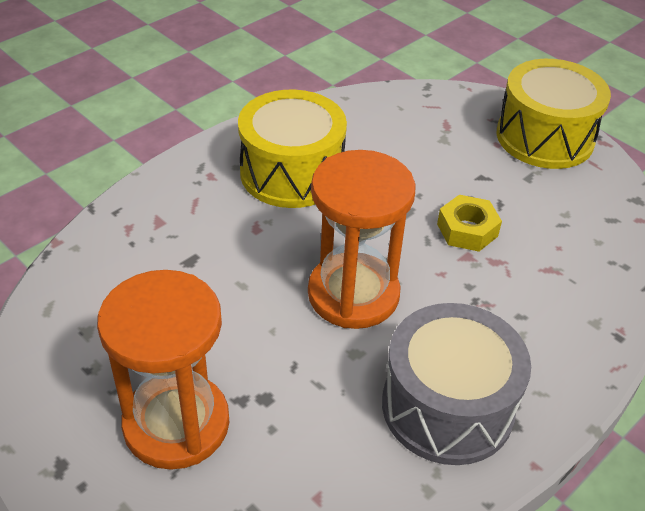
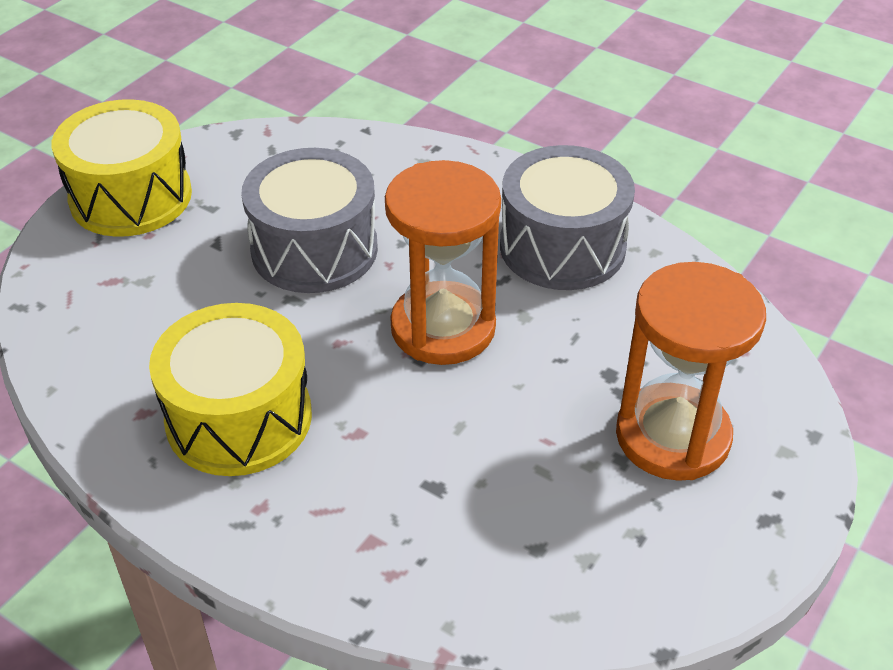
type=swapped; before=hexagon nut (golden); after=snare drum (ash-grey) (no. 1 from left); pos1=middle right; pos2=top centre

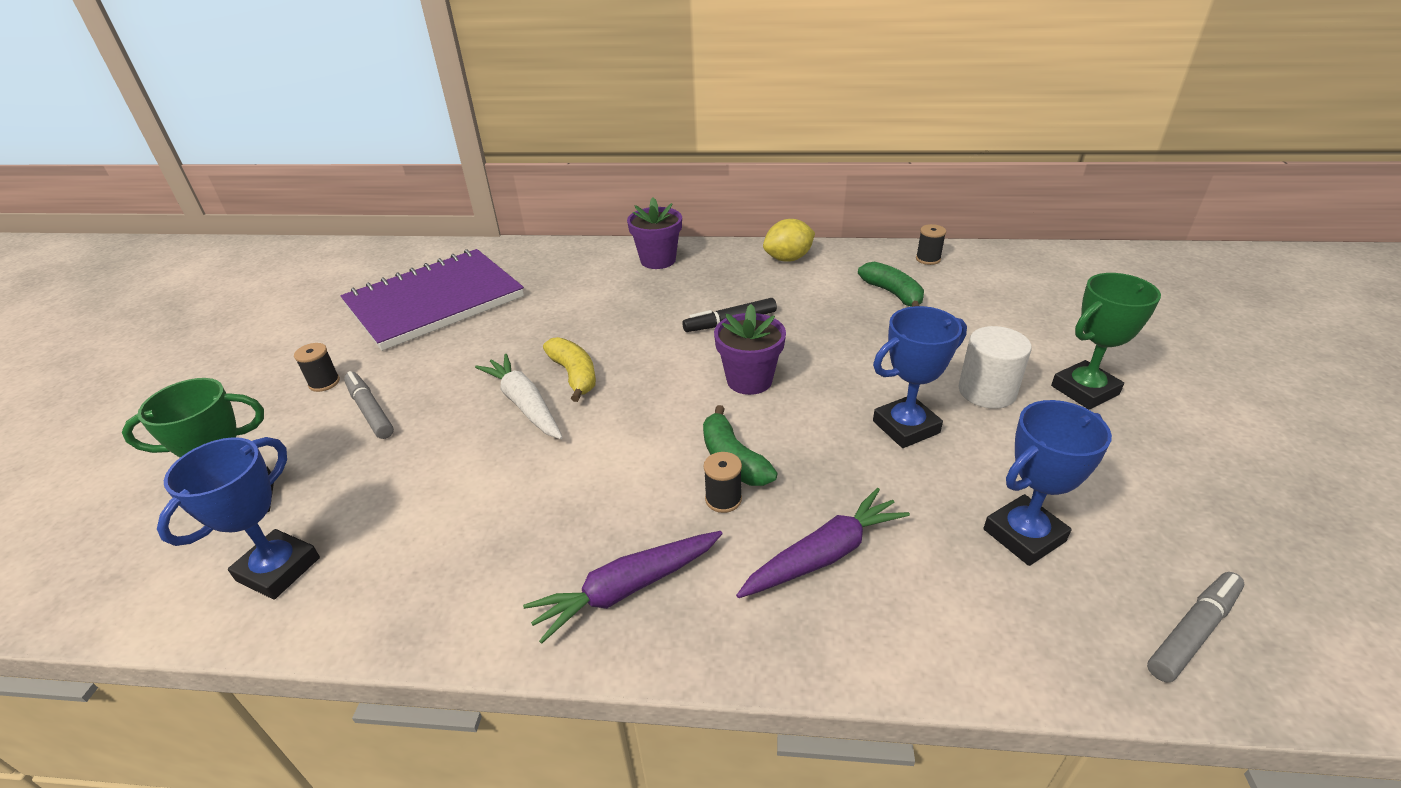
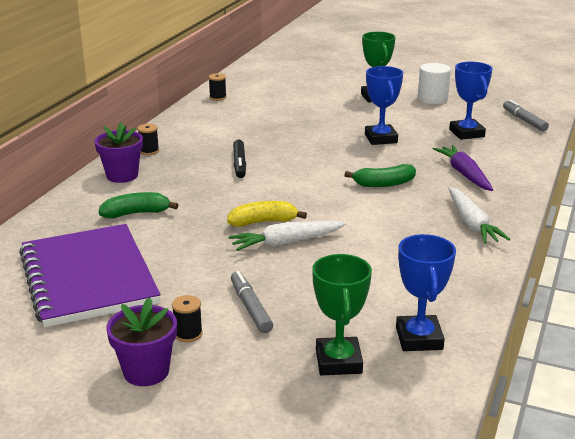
type=gone; before=toy lemon (golden); pos1=top centre
type=shifted; before=banana fruit (green) (no. 2 from left in the first image); after=banana fruit (green) (no. 1 from left); pos1=centre; pos2=middle left
type=shifted; before=plant pot (royal purple) (no. 2 from left); pos1=centre; pos2=bottom left
type=shifted; before=cylinder (pure white); pos1=middle right; pos2=top right
type=rotated; before=marker pen (ash-grey) (no. 1 from left); pos1=middle left; pos2=bottom centre; turn=90
type=rotated; before=prize cup (cobalt) (no. 1 from left in the first image); pos1=middle left; pos2=middle right; turn=45
type=shifted; before=reel of thread (jet-black) (no. 2 from left in the first image); after=reel of thread (jet-black) (no. 1 from left); pos1=centre; pos2=top left
type=repainted; before=carrot (royal purple) (no. 1 from left); after=carrot (pure white) (no. 2 from left); pos1=bottom centre; pos2=middle right

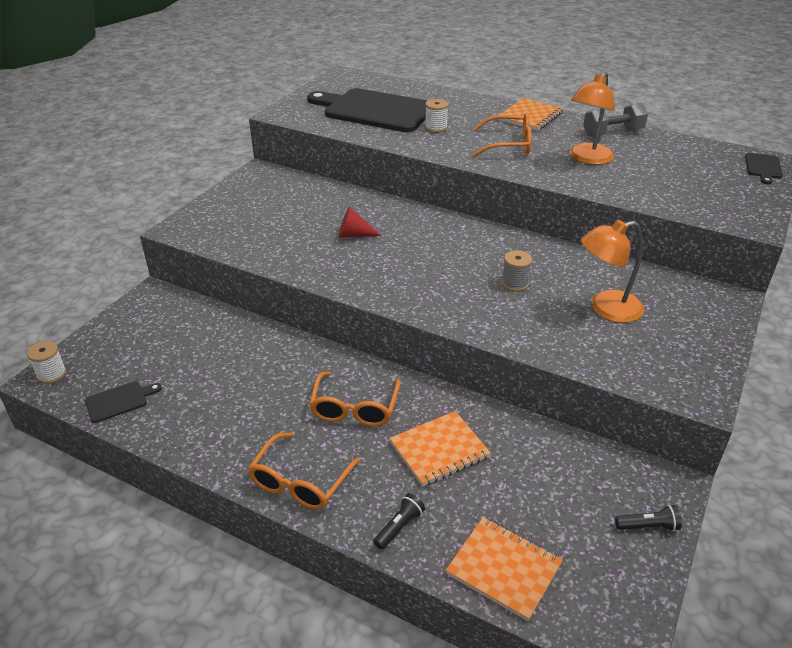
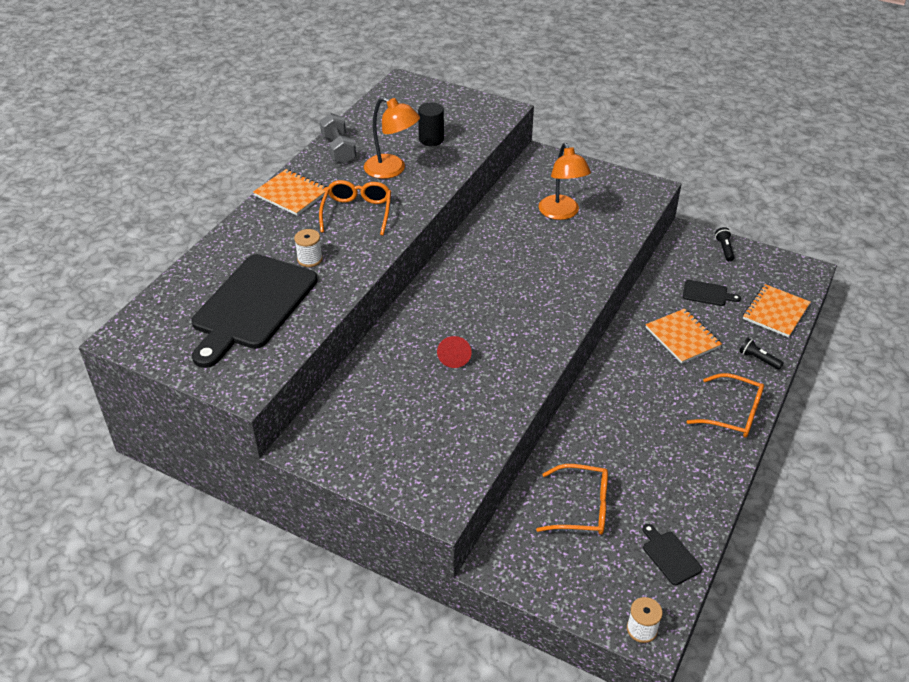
type=shifted; before=bread board (jet-black) (no. 3 from left); pos1=top right; pos2=middle right
type=gone; before=reel of thread (ash-grey); pos1=centre
type=shifted; before=eyeglasses (orange) (no. 2 from left); pos1=centre; pos2=bottom centre
type=new; after=cylinder (jet-black); pos2=top centre

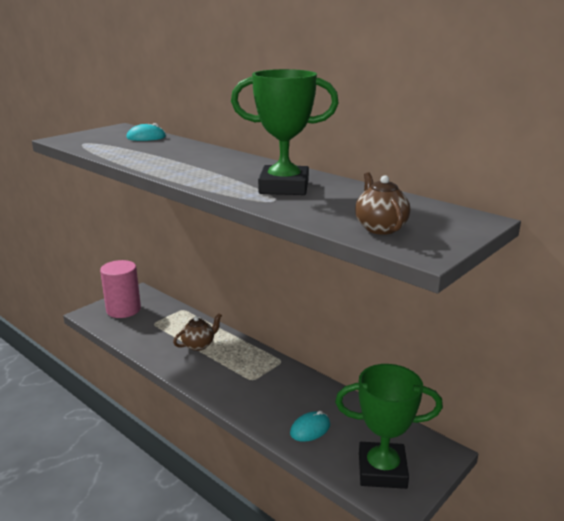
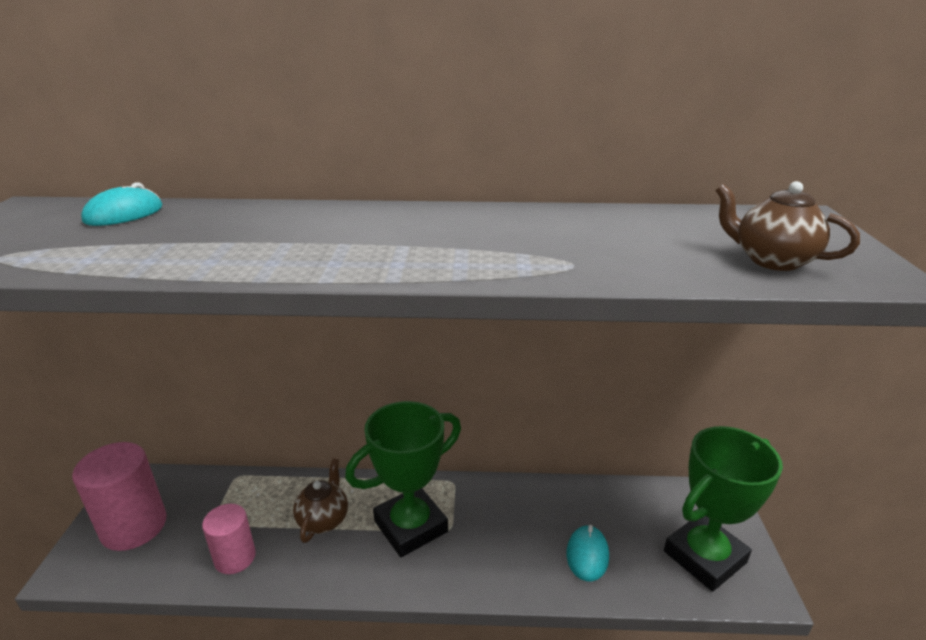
type=shifted; before=prize cup (green) (no. 1 from left); pos1=top centre; pos2=bottom centre
type=new; after=cylinder (pink) (no. 2 from left); pos2=bottom left

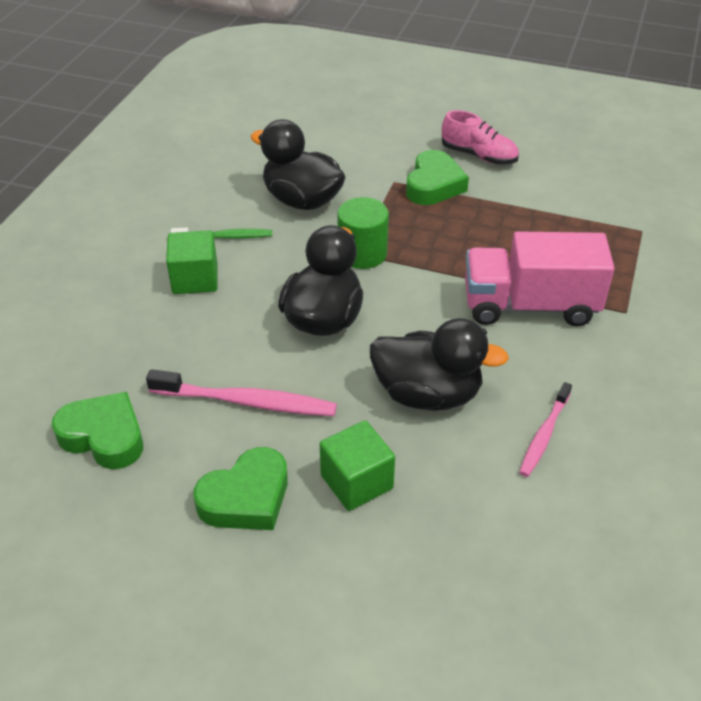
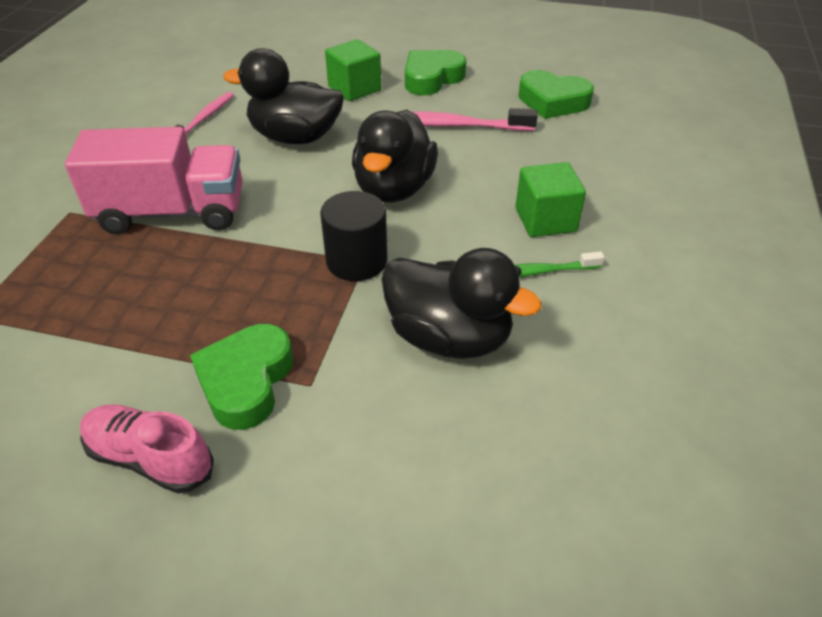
type=repainted; before=cylinder (green); after=cylinder (jet-black); pos1=top centre; pos2=centre

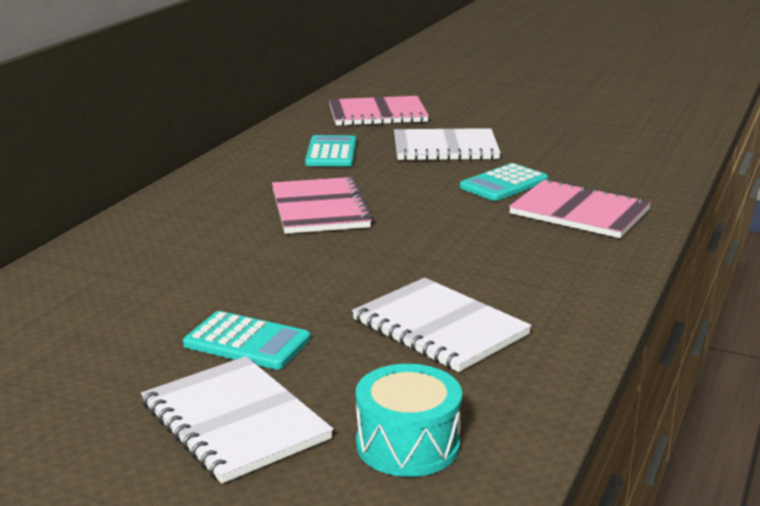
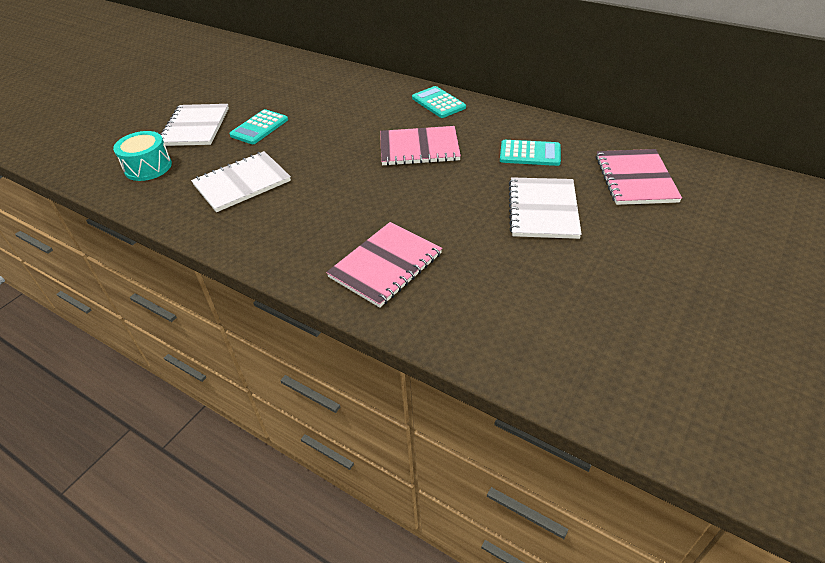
type=shifted; before=pocket calculator (teal) (no. 3 from left in the first image); after=pocket calculator (teal) (no. 2 from left); pos1=centre; pos2=top centre
type=rotated; before=notebook (pure white) (no. 1 from left); pos1=bottom left; pos2=top left; turn=-60

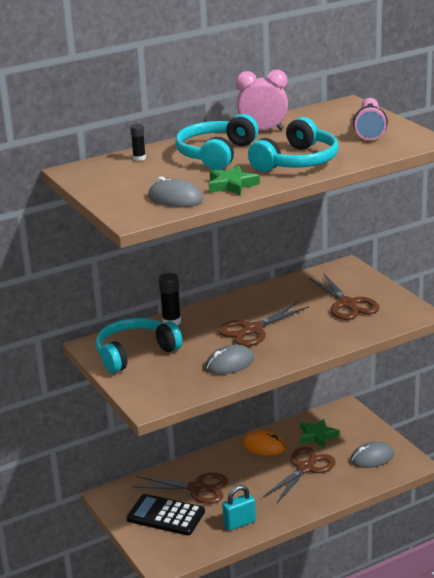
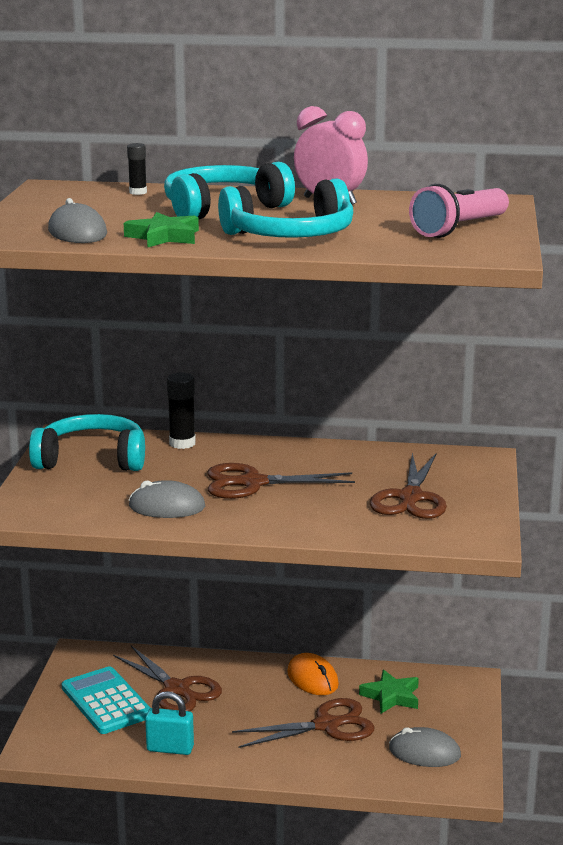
type=repainted; before=pocket calculator (jet-black); after=pocket calculator (teal); pos1=bottom centre; pos2=bottom left

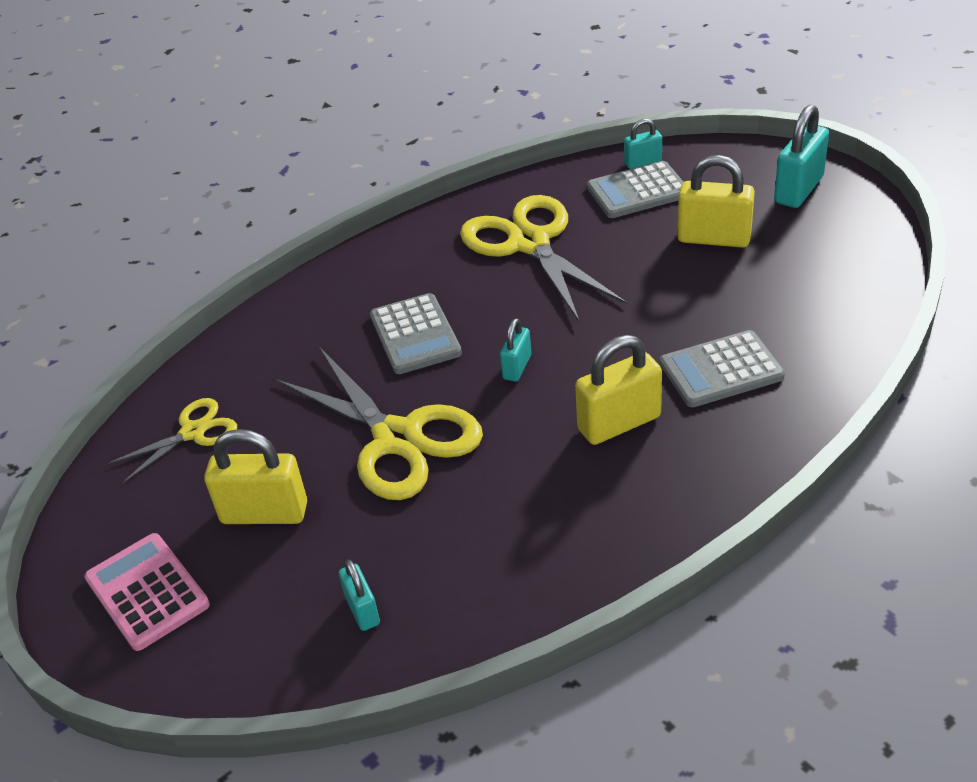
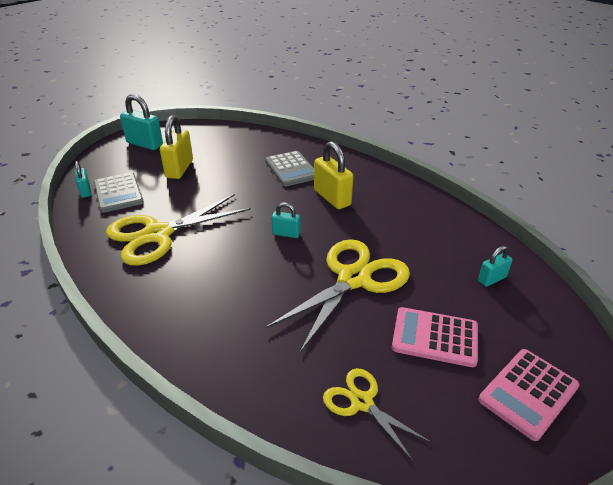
type=gone; before=pocket calculator (ash-grey) (no. 1 from left); pos1=centre
type=swapped; before=lock (golden) (no. 1 from left); after=pocket calculator (pink) (no. 1 from left); pos1=middle left; pos2=bottom right

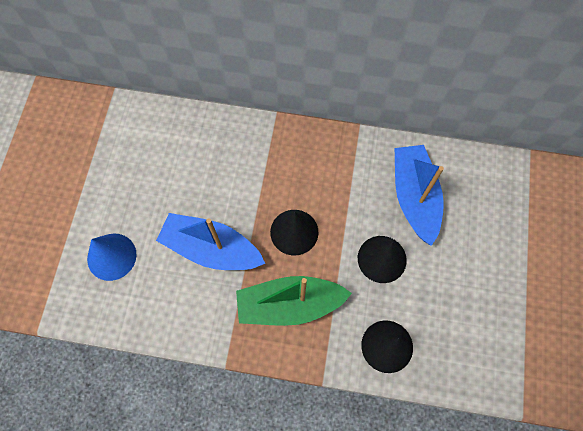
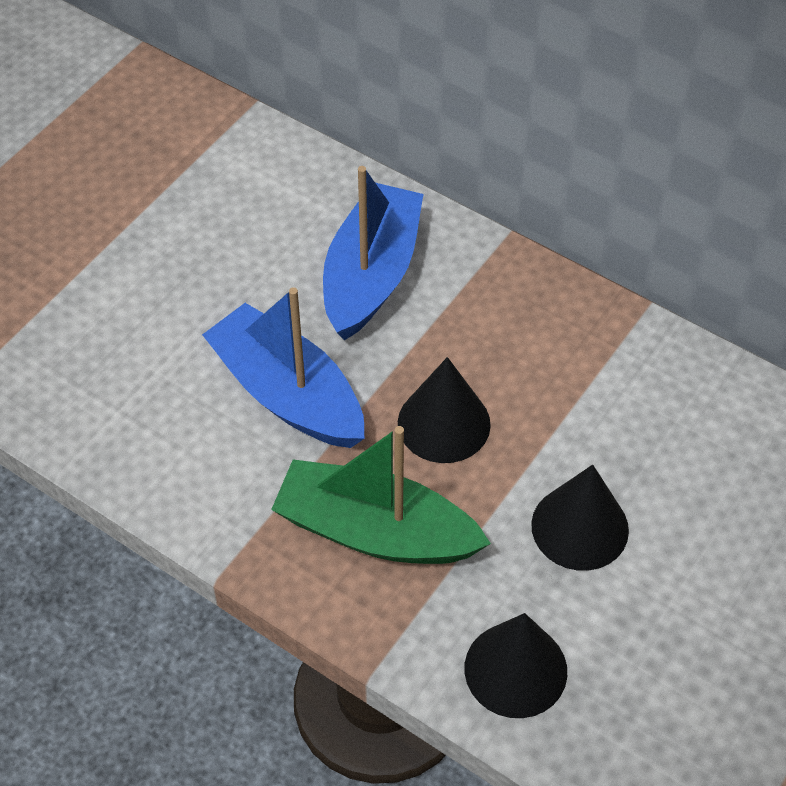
type=shifted; before=toy boat (cobalt) (no. 2 from left); pos1=middle right; pos2=top centre
type=gone; before=cone shape (cobalt); pos1=middle left

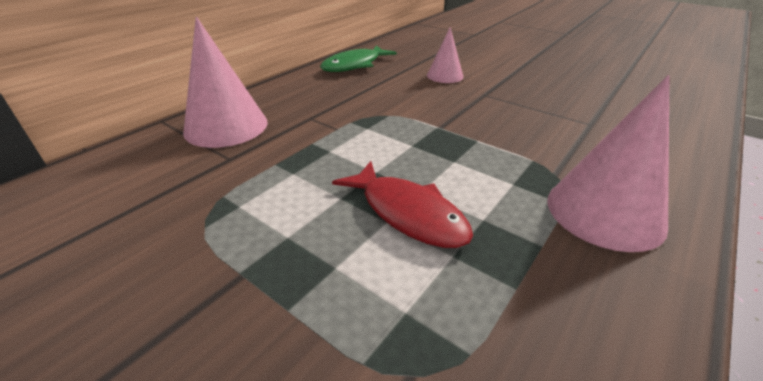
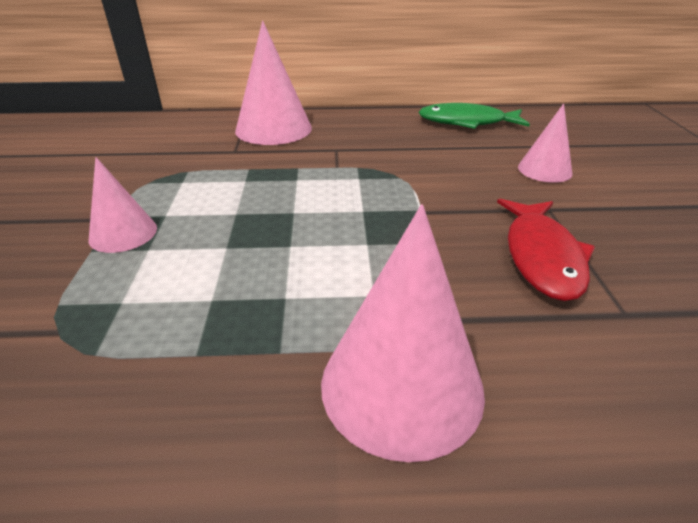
type=shifted; before=toy fish (red); pos1=centre; pos2=middle right
type=new; after=cone shape (pink) (no. 1 from left); pos2=middle left

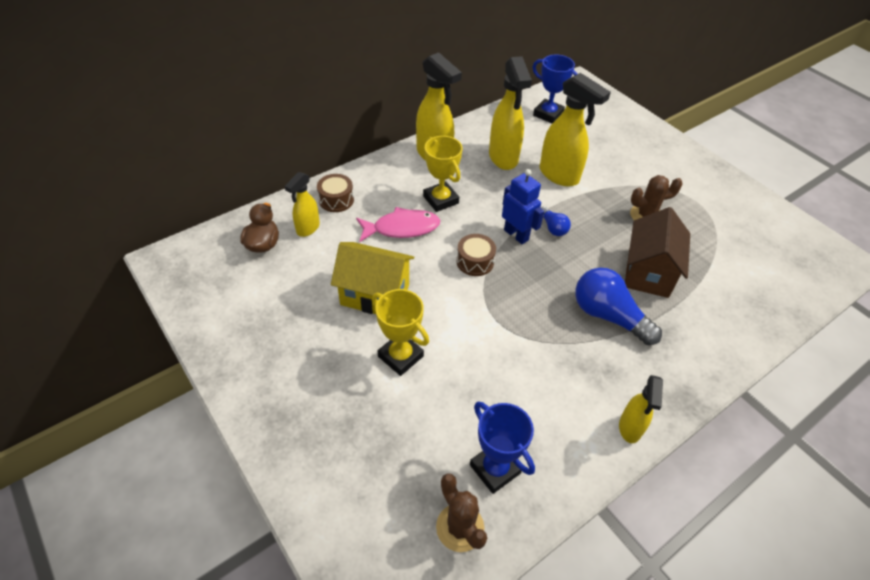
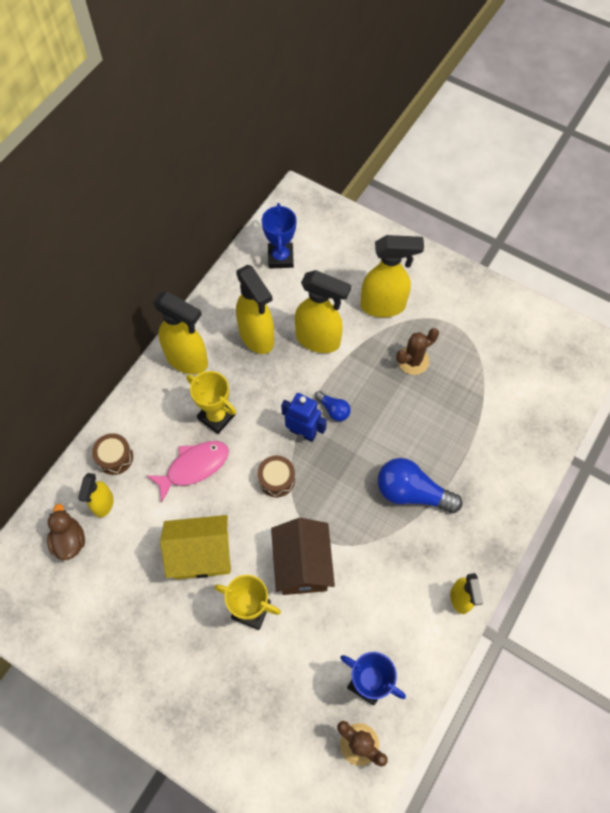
type=rotated; before=prize cup (cobalt) (no. 2 from left in the first image); pos1=top centre; pos2=top centre; turn=75
type=shifted; before=cottage (dark brown); pos1=middle right; pos2=bottom centre
type=new; after=spray bottle (golden) (no. 5 from left); pos2=centre

